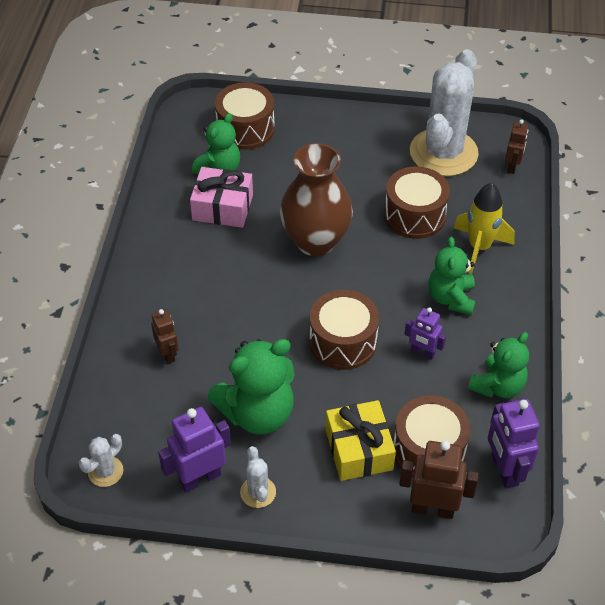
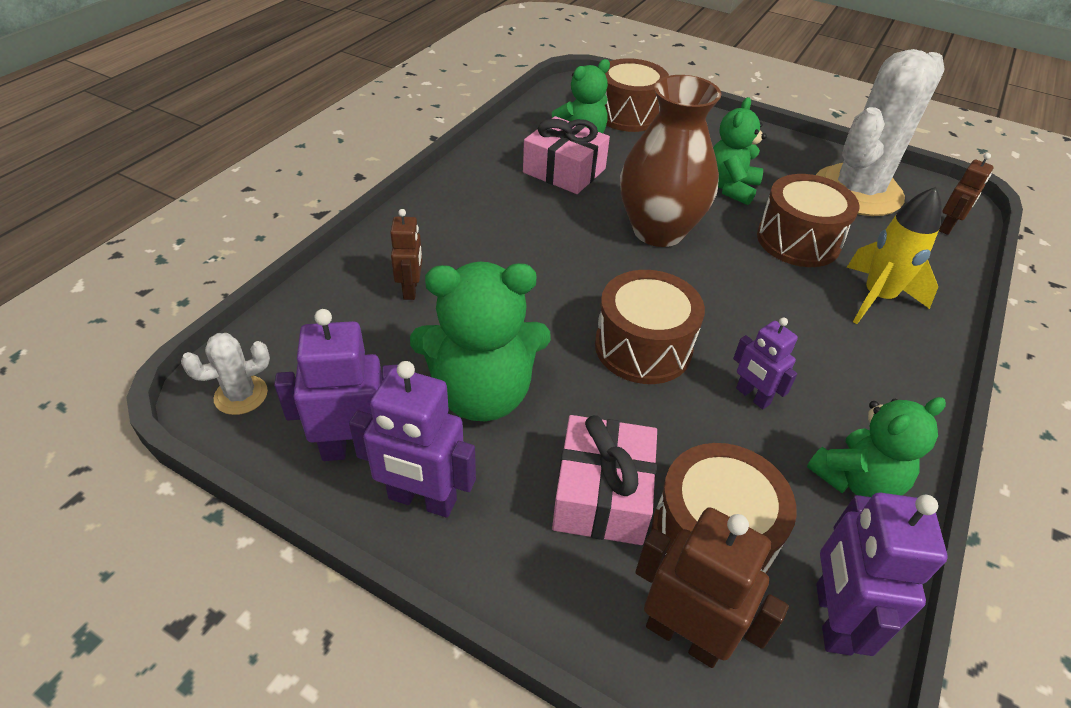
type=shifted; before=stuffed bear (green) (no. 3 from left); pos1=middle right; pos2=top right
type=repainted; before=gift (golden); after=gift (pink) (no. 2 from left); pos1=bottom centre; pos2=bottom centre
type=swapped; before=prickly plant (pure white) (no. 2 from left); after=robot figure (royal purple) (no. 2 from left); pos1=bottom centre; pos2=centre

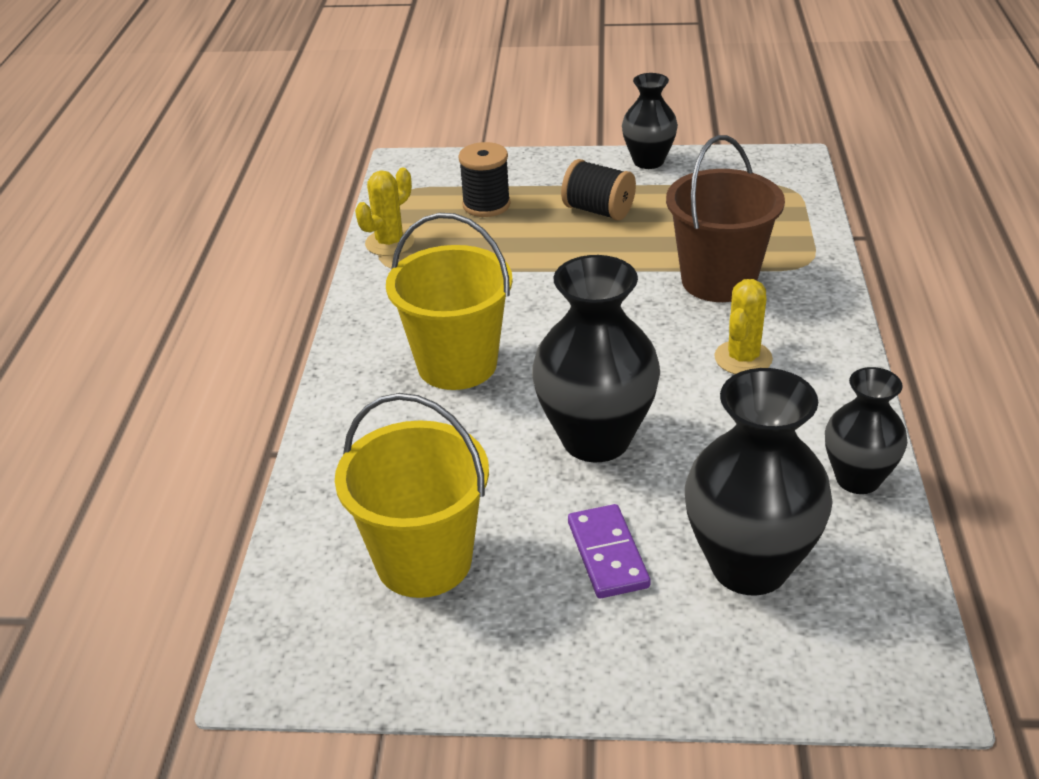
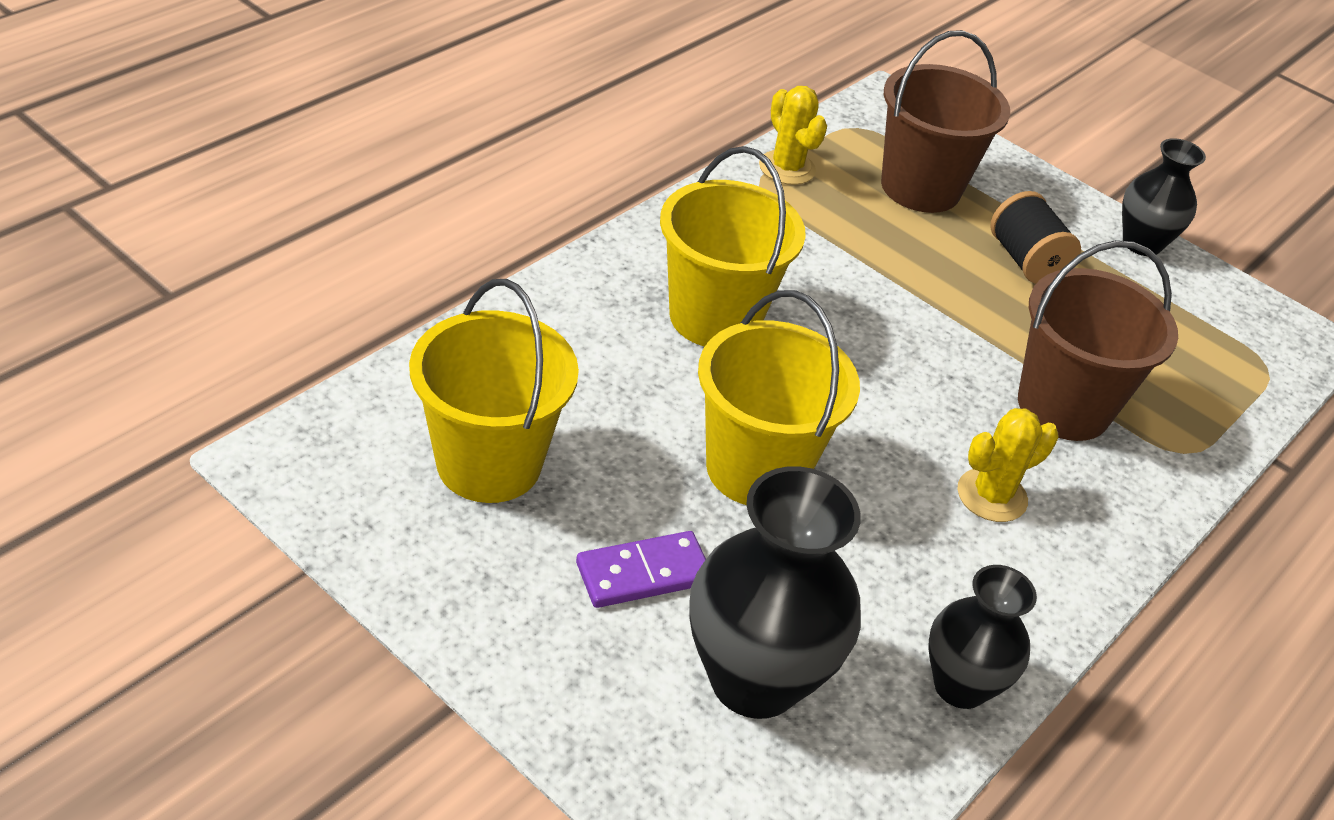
type=swapped; before=reel of thread (jet-black) (no. 1 from left); after=bucket (dark brown) (no. 1 from left); pos1=top centre; pos2=top right
type=rotated; before=prickly plant (golden) (no. 1 from left); pos1=top centre; pos2=top centre; turn=75
type=swapped; before=flower vase (jet-black) (no. 1 from left); after=bucket (golden) (no. 3 from left); pos1=centre; pos2=centre
type=rotated; before=domino tile (royal purple); pos1=bottom centre; pos2=bottom centre; turn=45

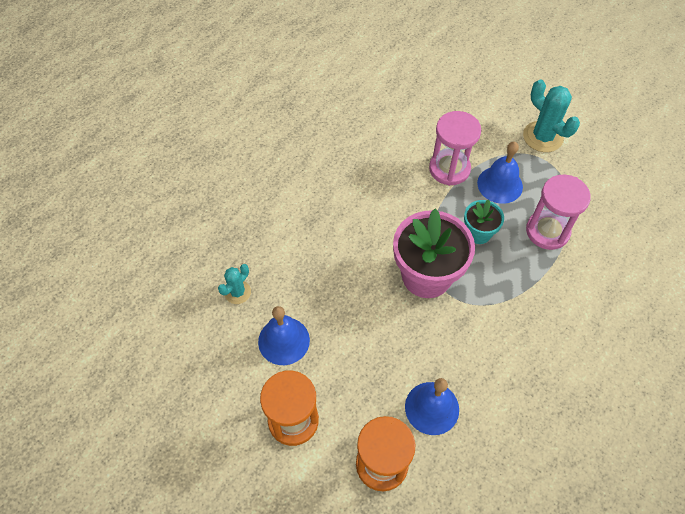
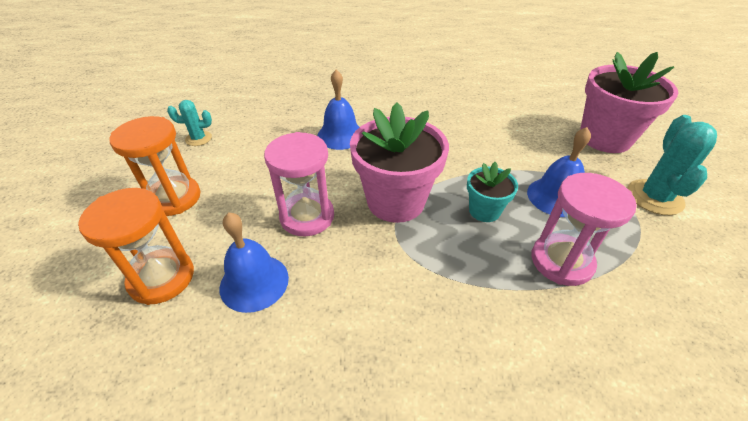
type=shifted; before=sand timer (pink) (no. 1 from left); pos1=top centre; pos2=centre
type=shifted; before=prickly plant (teal) (no. 1 from left); pos1=centre; pos2=top left
type=shifted; before=school bell (cobalt) (no. 1 from left in the first image); after=school bell (cobalt) (no. 2 from left); pos1=centre; pos2=top centre
type=new; after=plant pot (pink) (no. 2 from left); pos2=top right

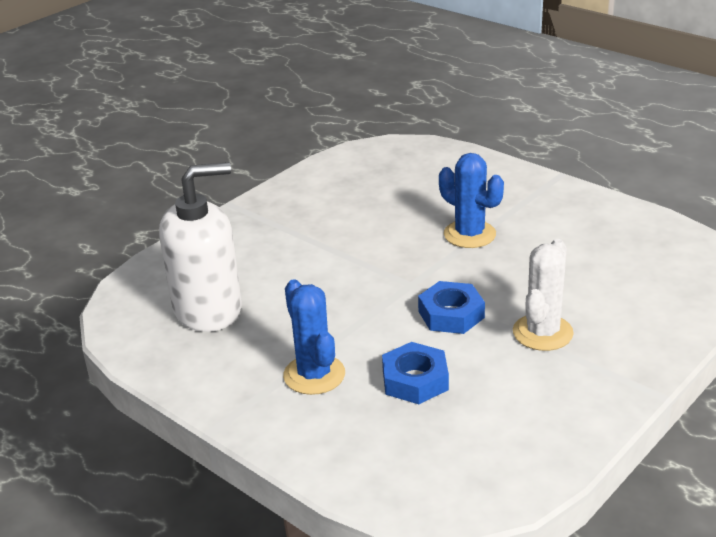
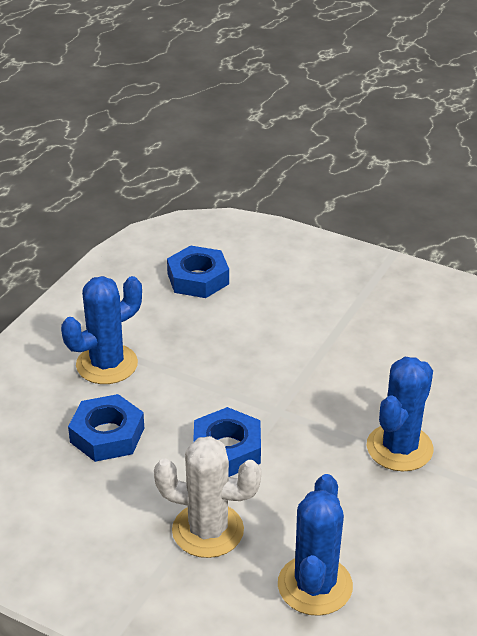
type=swapped; before=pump bottle (pure white); after=hexagon nut (cobalt) (no. 2 from left); pos1=middle left; pos2=centre
type=new; after=prickly plant (cobalt) (no. 2 from left); pos2=bottom centre

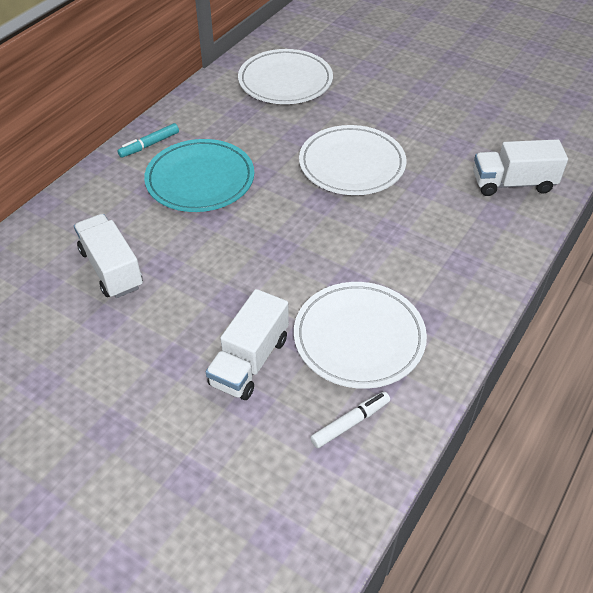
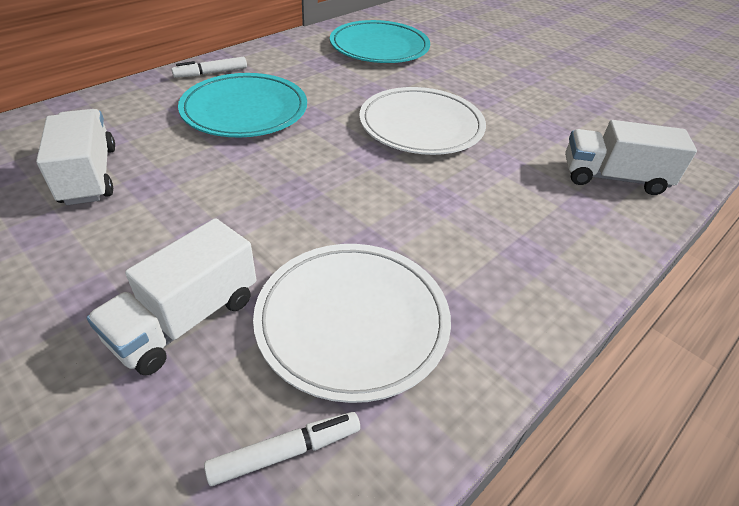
type=repainted; before=flat dish (pure white) (no. 1 from left); after=flat dish (teal) (no. 2 from left); pos1=top centre; pos2=top centre
type=repainted; before=marker pen (teal); after=marker pen (pure white) (no. 1 from left); pos1=top left; pos2=top left

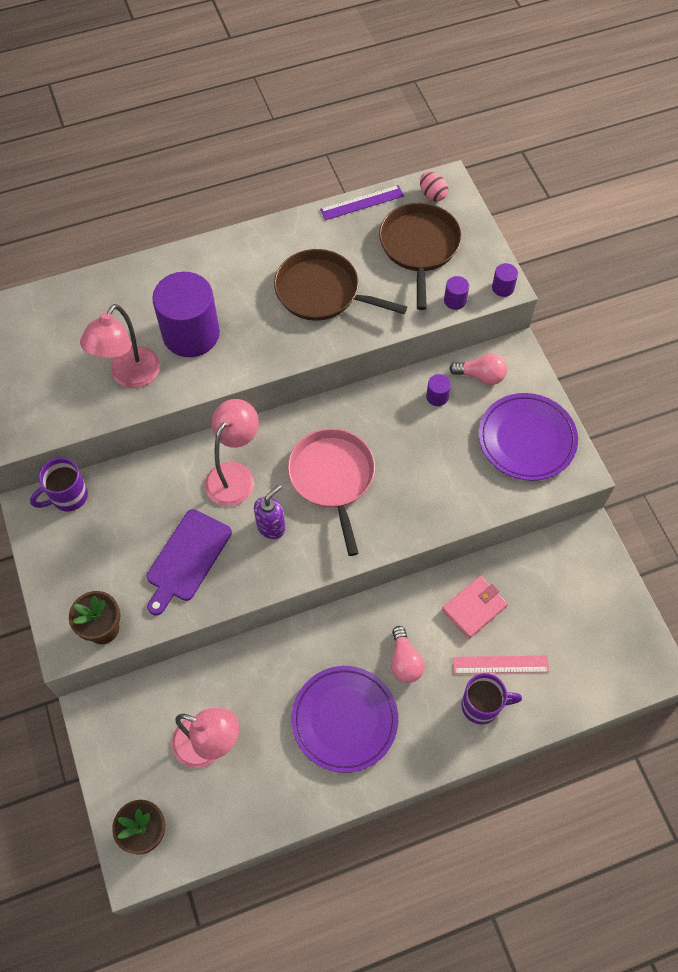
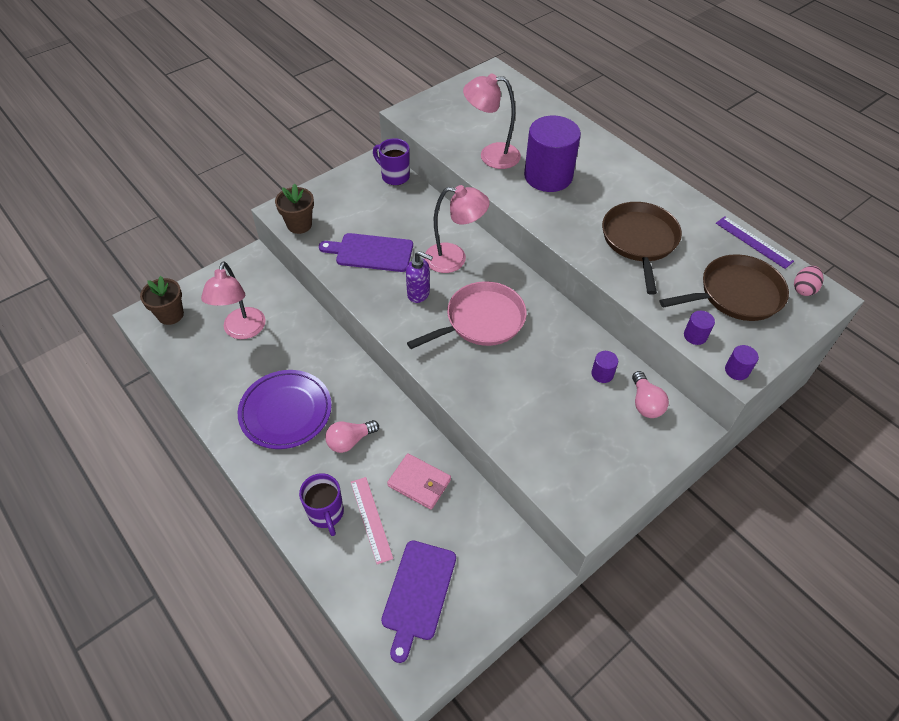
type=gone; before=flat dish (royal purple) (no. 2 from left); pos1=middle right
type=new; after=bread board (royal purple) (no. 2 from left); pos2=bottom centre

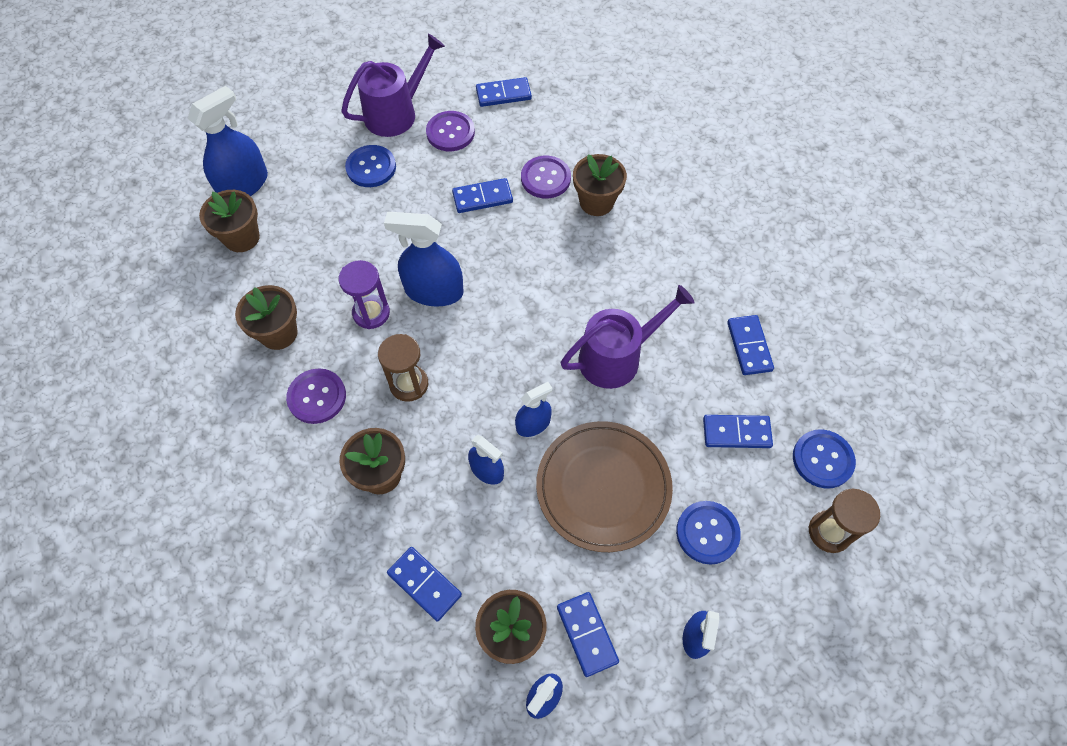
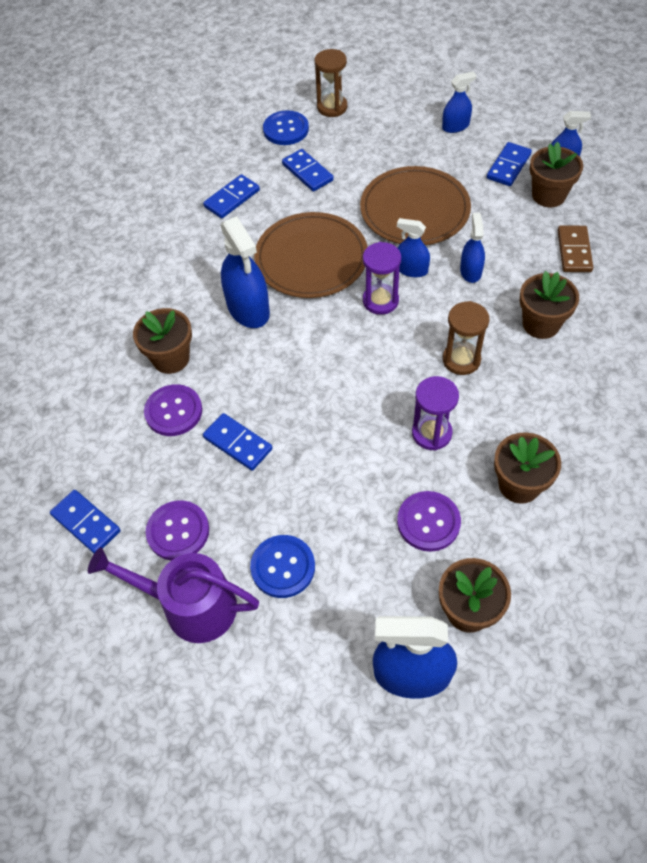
type=shifted; before=spray bottle (cobalt) (no. 2 from left in the first image); after=spray bottle (cobalt) (no. 1 from left); pos1=centre; pos2=top centre
type=swapped; before=sprinkling can (royal purple) (no. 2 from left); after=flat dish (dark brown) (no. 1 from left); pos1=centre; pos2=top centre
type=shifted; before=shirt button (royal purple) (no. 1 from left in the first image); after=shirt button (royal purple) (no. 3 from left); pos1=middle left; pos2=centre
type=gone; before=shirt button (cobalt) (no. 2 from left); pos1=bottom centre
type=repainted; before=domino tile (cobalt) (no. 1 from left); after=domino tile (dark brown); pos1=bottom centre; pos2=top right
type=new; after=sand timer (royal purple) (no. 1 from left); pos2=top centre

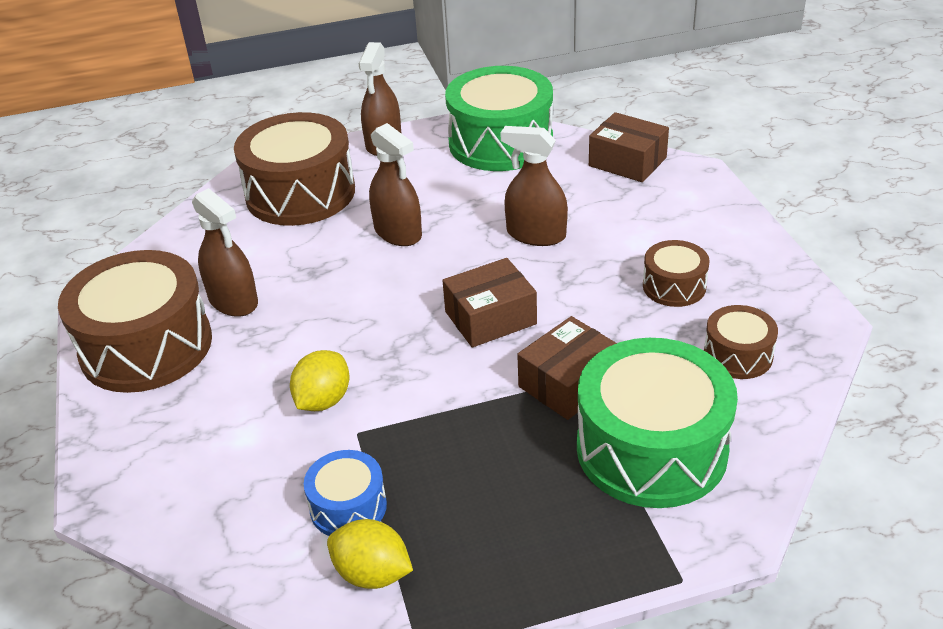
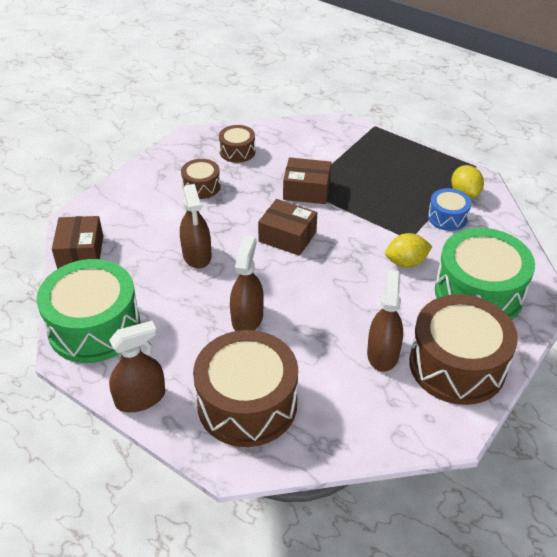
type=shifted; before=snare drum (green) (no. 2 from left); pos1=bottom right; pos2=middle right

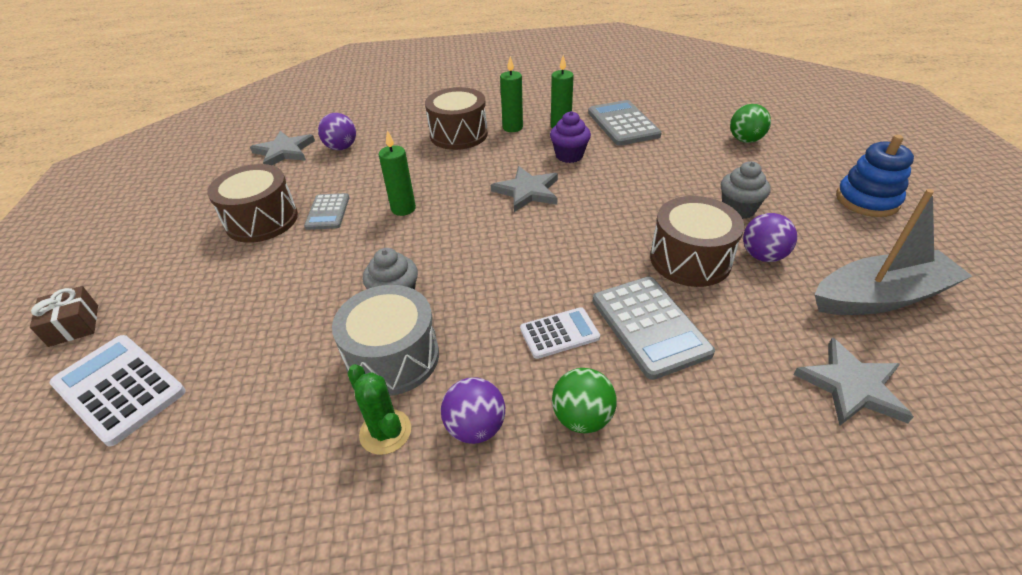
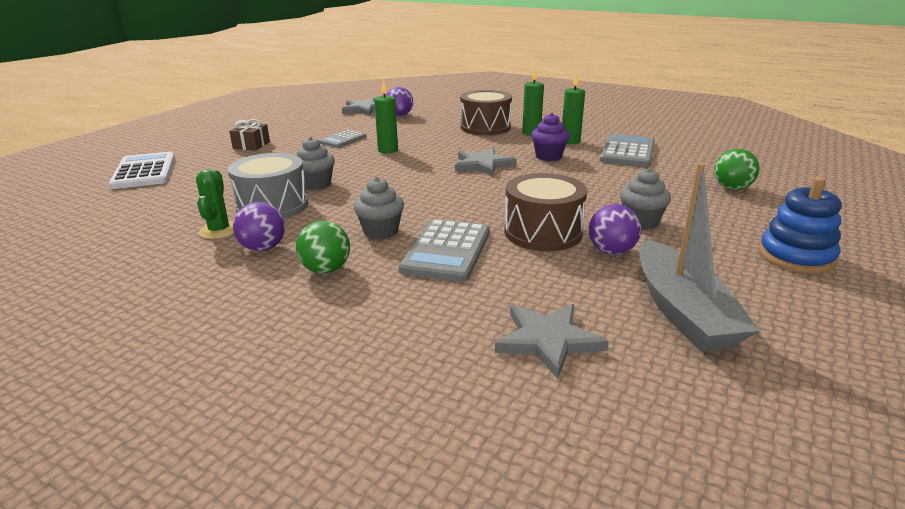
type=gone; before=snare drum (dark brown) (no. 1 from left); pos1=middle left
type=rotated; before=toy boat (ash-grey); pos1=middle right; pos2=middle right; turn=60
type=shifted; before=gift (dark brown); pos1=middle left; pos2=top left
type=swapped; before=pocket calculator (pure white) (no. 2 from left); after=fairy cake (ash-grey) (no. 2 from left); pos1=centre; pos2=centre

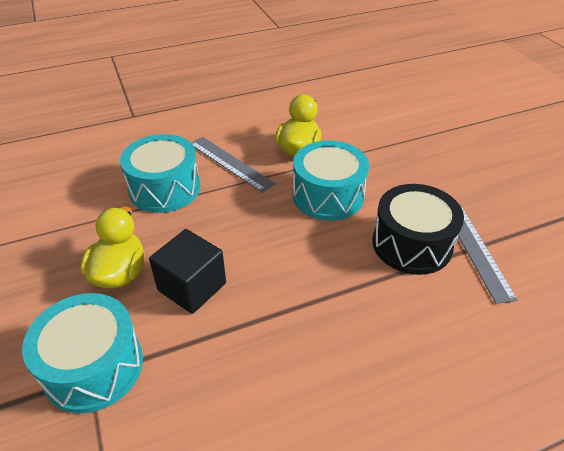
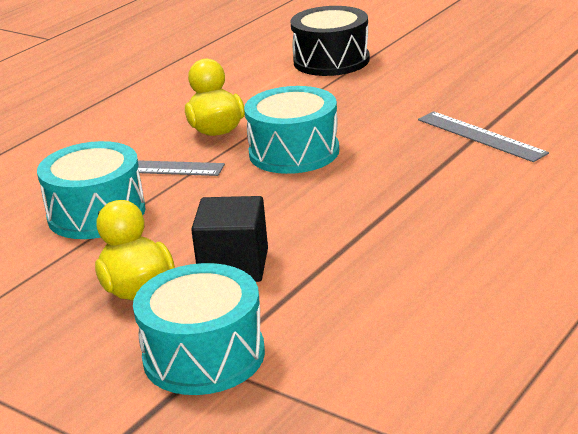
type=shifted; before=snare drum (jet-black); pos1=middle right; pos2=top centre

